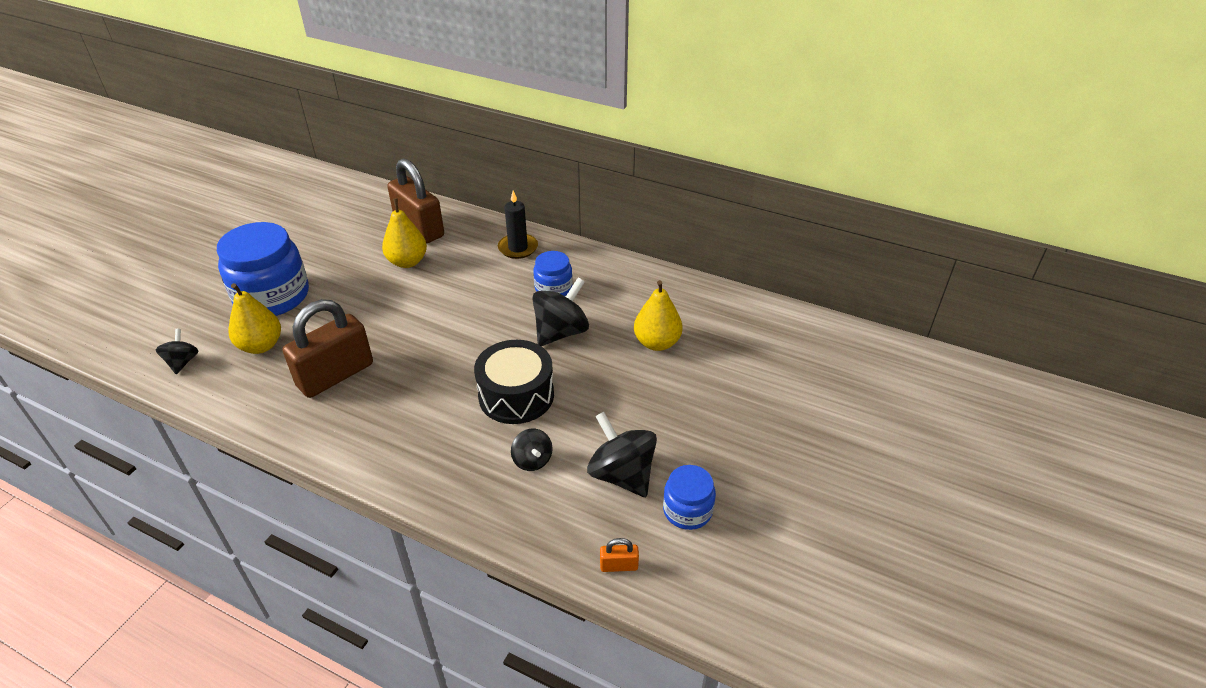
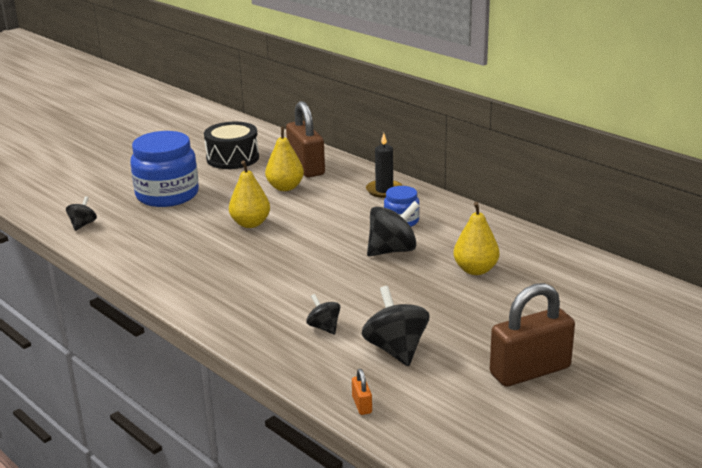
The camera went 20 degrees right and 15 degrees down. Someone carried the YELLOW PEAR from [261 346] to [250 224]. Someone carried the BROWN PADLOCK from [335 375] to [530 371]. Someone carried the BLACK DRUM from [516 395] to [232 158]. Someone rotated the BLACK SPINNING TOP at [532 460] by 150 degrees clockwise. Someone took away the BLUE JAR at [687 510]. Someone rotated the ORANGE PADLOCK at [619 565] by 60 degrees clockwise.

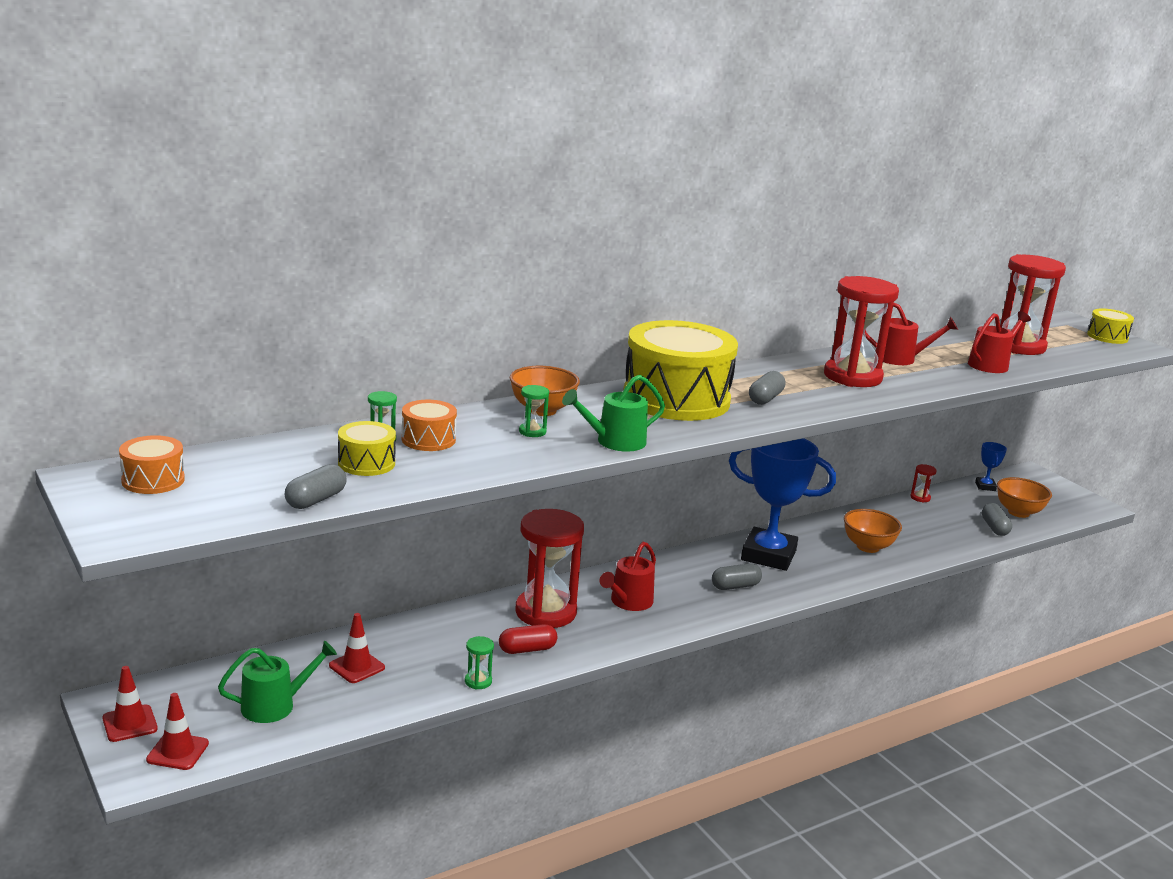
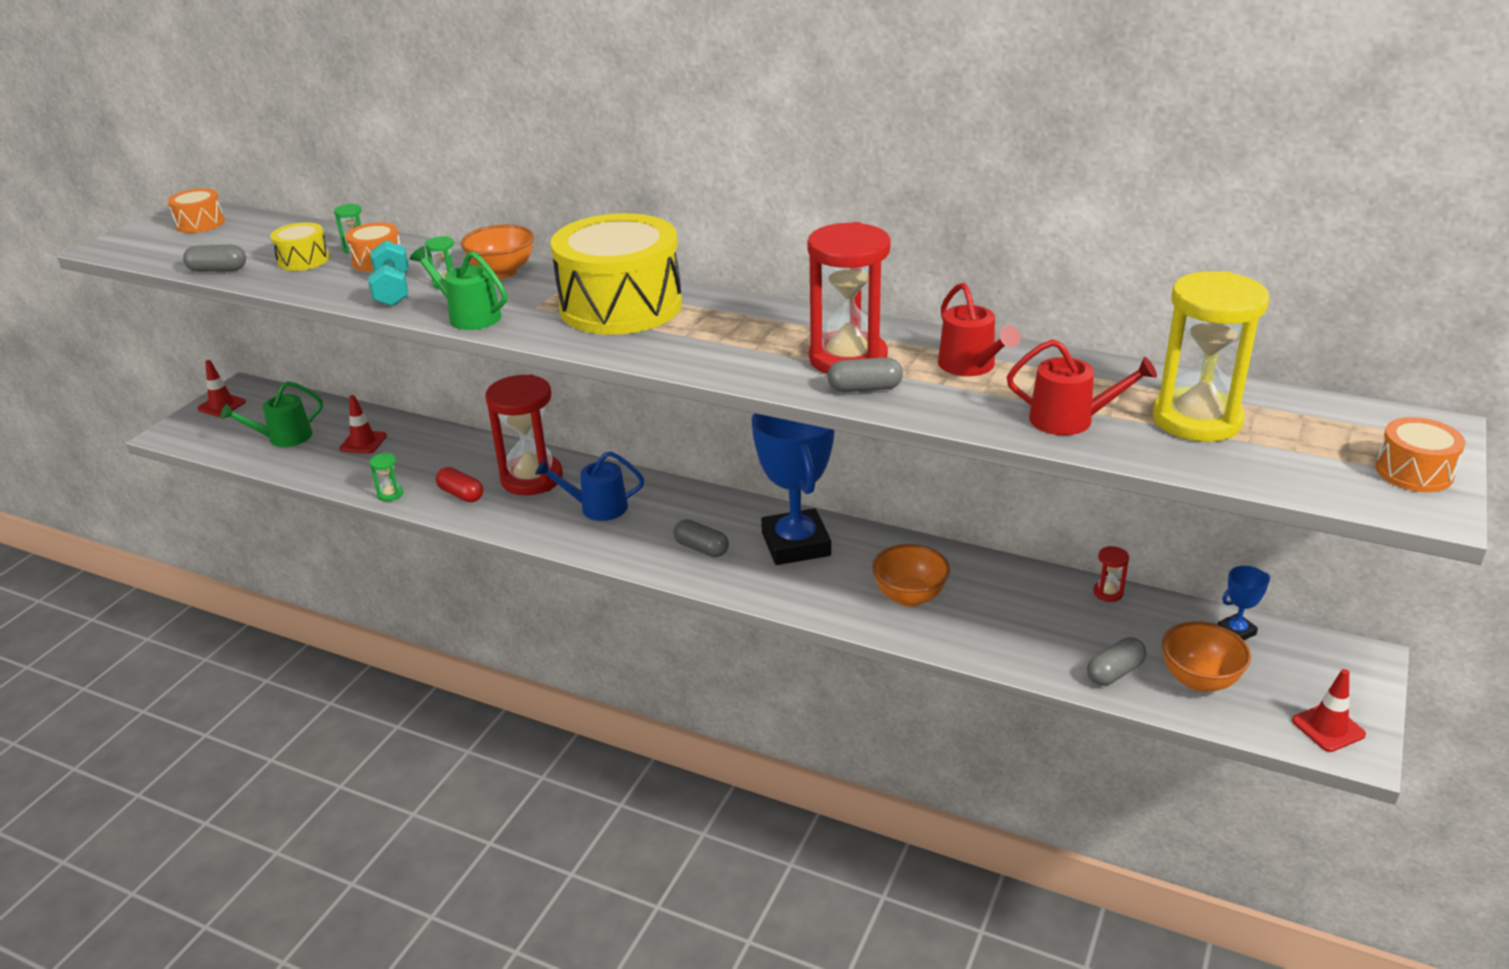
The camera went 60 degrees right and 10 degrees up. Someone repainted the RED HOURGLASS at [1018 346], which became the YELLOW HOURGLASS at [1196 420]. Someone repainted the YELLOW DRUM at [1107 337], which became the ORANGE DRUM at [1414 472]. Someone carried the GREY CAPSULE from [765 398] to [864 388]. Someone repainted the RED WATERING CAN at [628 602], which became the BLUE WATERING CAN at [598 507]. Someone rotated the GREEN WATERING CAN at [274 705] by 120 degrees clockwise. Someone carried the RED TRAFFIC CONE from [177 751] to [1328 728]. Someone put down the TURQUOISE DUMBBELL at [392 290].

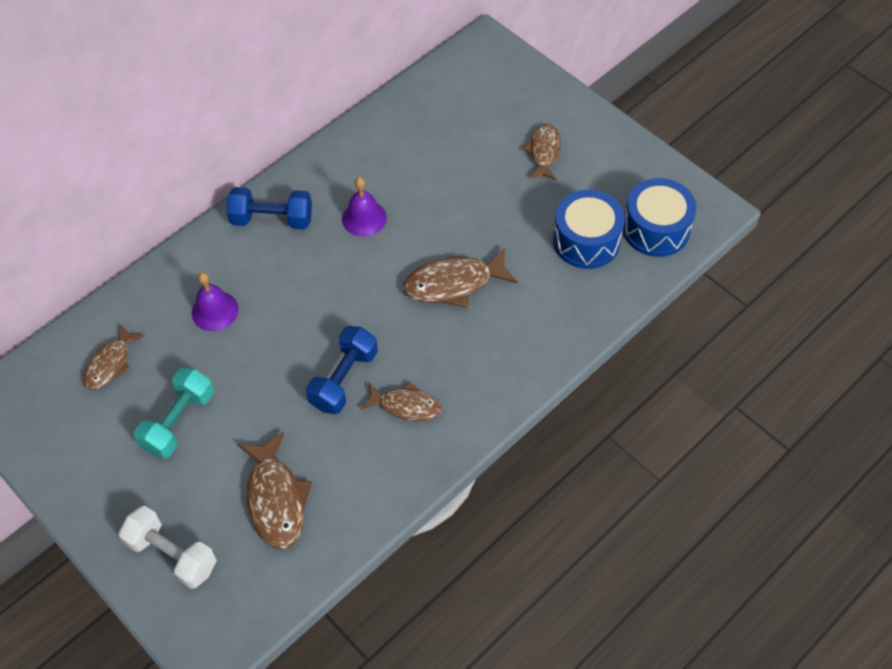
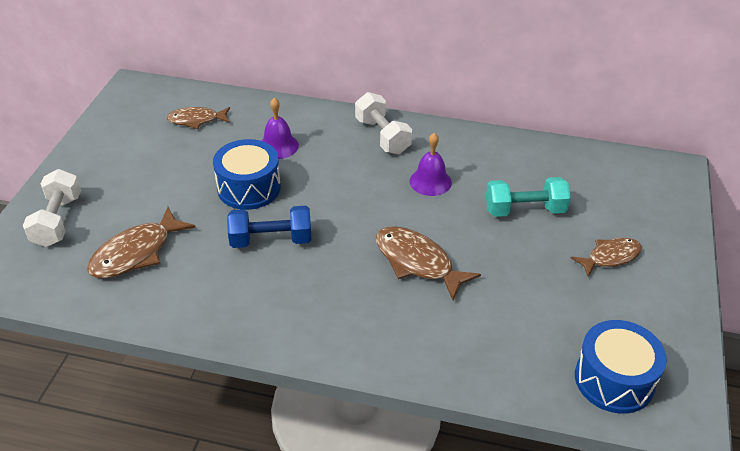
The camera went 55 degrees right and 15 degrees down. Someone repainted the BLUE DUMBBELL at [272 219], which became the WHITE DUMBBELL at [382 136]. Someone carried the BLUE DRUM from [586 241] to [249 188]. Someone carried the TURQUOISE DUMBBELL from [179 422] to [525 210]. Someone took away the BROWN FISH at [406 405].

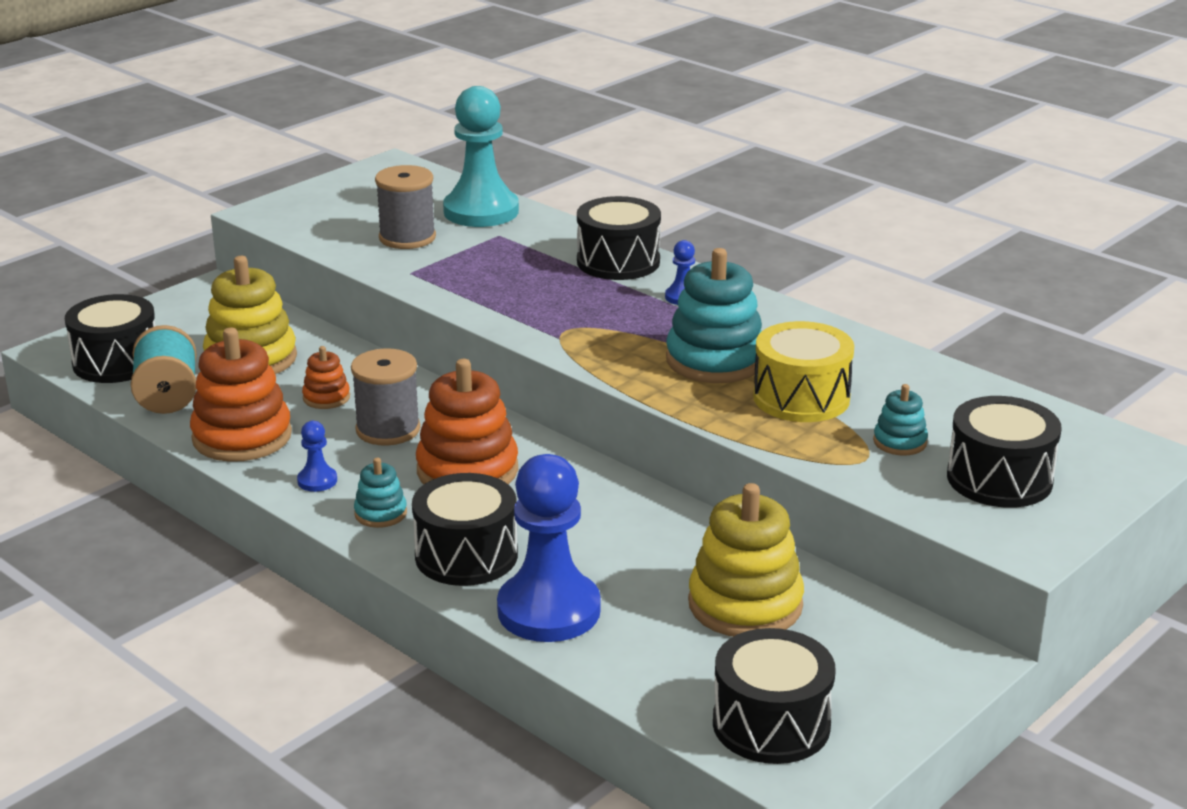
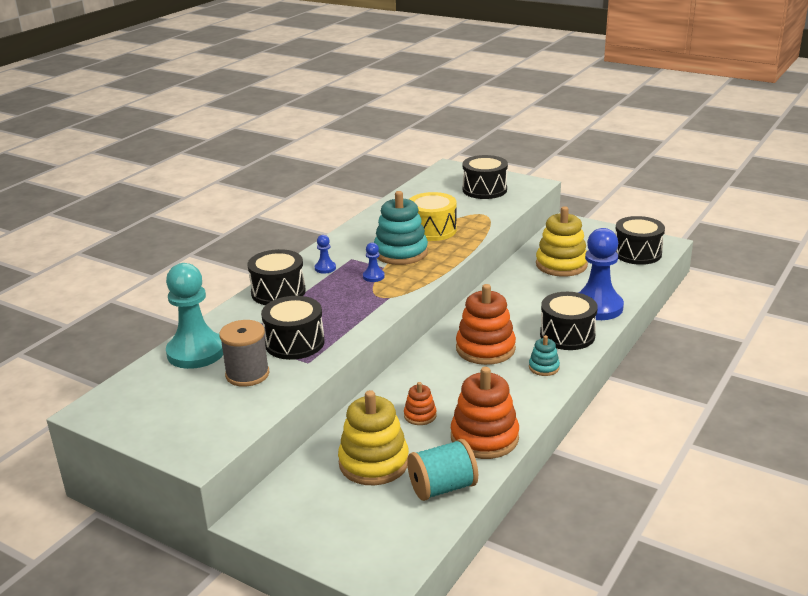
The camera went 100 degrees left and 0 degrees up. Someone carried the BLACK DRUM from [116 362] to [294 343]. Someone took away the GREY SPOOL at [388 429]. Someone took away the TURQUOISE STACKING TOY at [900 442]. Someone carried the BLUE PAWN from [317 481] to [373 276].

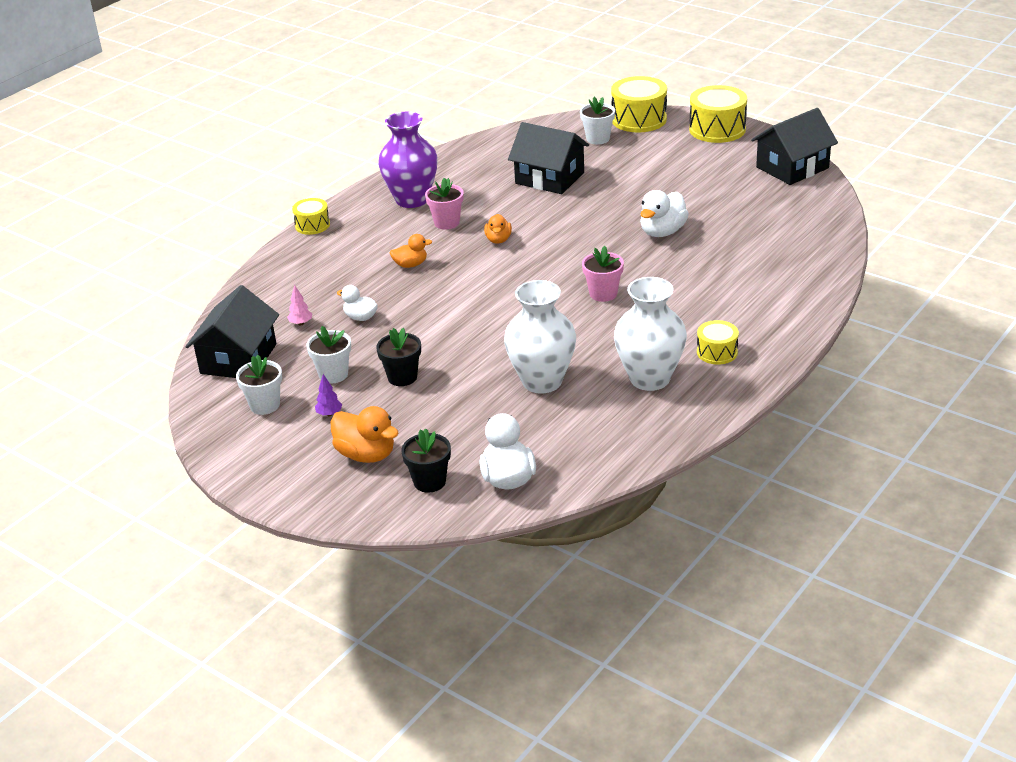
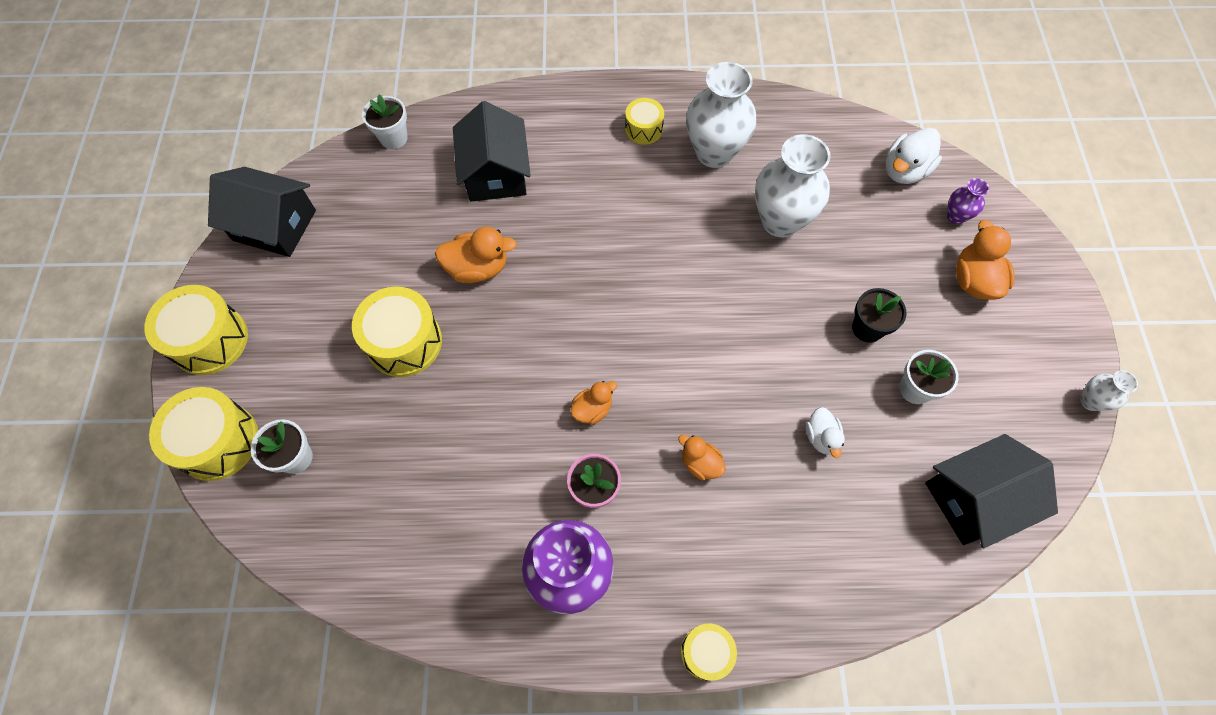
The camera went 130 degrees left and 30 degrees up. Someone carried the BLACK HOUSE from [549 178] to [495 173]. Someone repainted the WHITE DUCK at [662 232], which became the ORANGE DUCK at [478 268]. Someone took away the PINK FLOWER POT at [603 294]. Someone took away the PINK TREE at [301 323]. Someone carried the WHITE FLOWER POT from [265 405] to [393 138]. Someone took away the PURPLE TREE at [329 414]. Someone swapped the BLACK FLOWER POT at [429 482] for the PURPLE VASE at [956 216]. Someone put down the YELLOW DRUM at [404 342]. Someone put down the WHITE VASE at [1090 401].

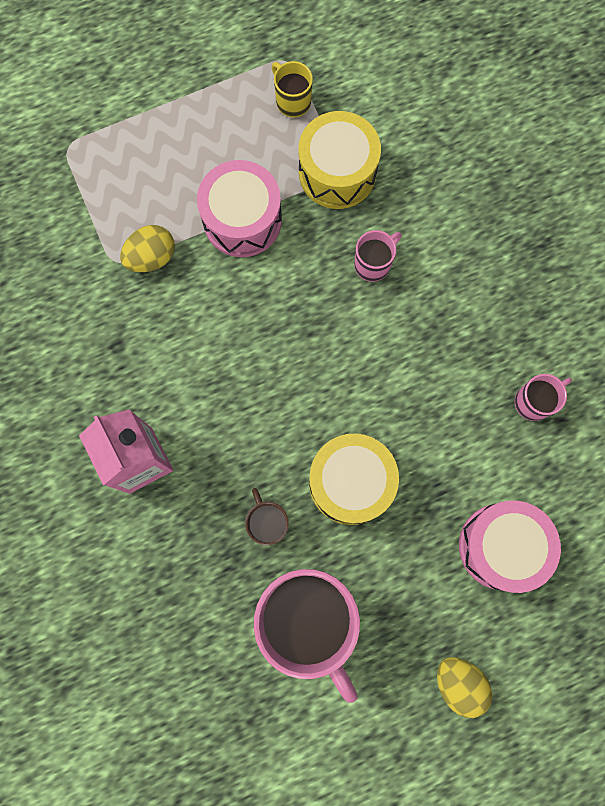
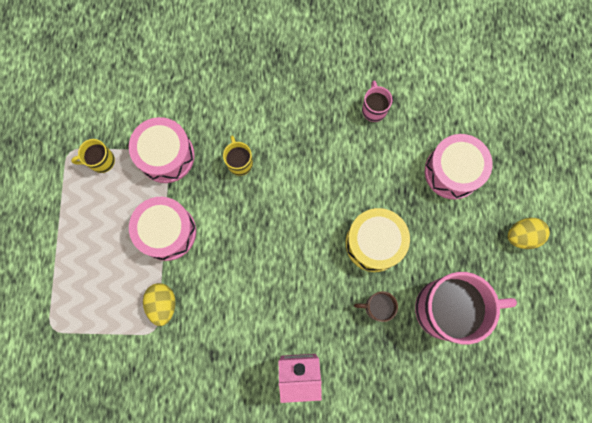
The camera went 65 degrees left and 0 degrees up. Someone repainted the YELLOW DRUM at [337 172], which became the PINK DRUM at [166 155]. Someone repainted the PINK MUG at [373 264], which became the YELLOW MUG at [239 162].

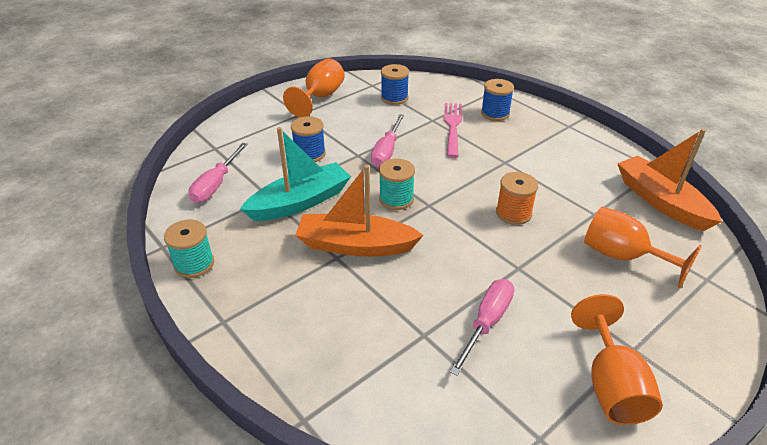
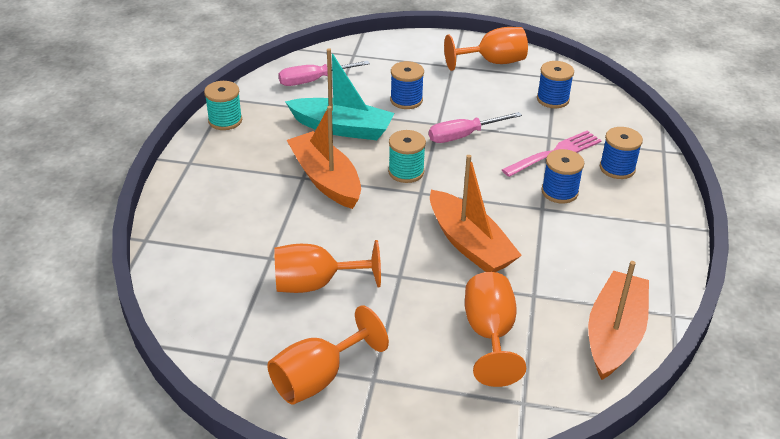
The camera went 50 degrees right and 0 degrees up. Someone swapped the ORANGE SPOOL at [513 213] for the ORANGE BOAT at [470 244]. Someone swapped the PINK SCREWDRIVER at [486 323] for the ORANGE GOBLET at [315 284]. Someone put down the BLUE SPOOL at [559 192].

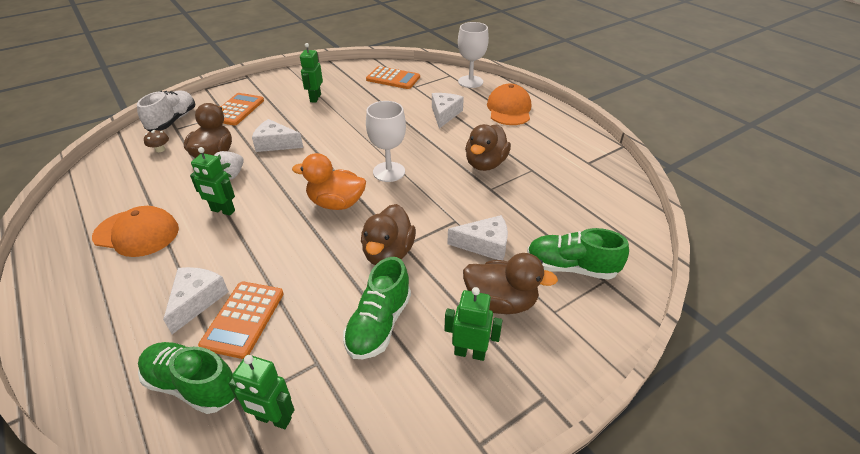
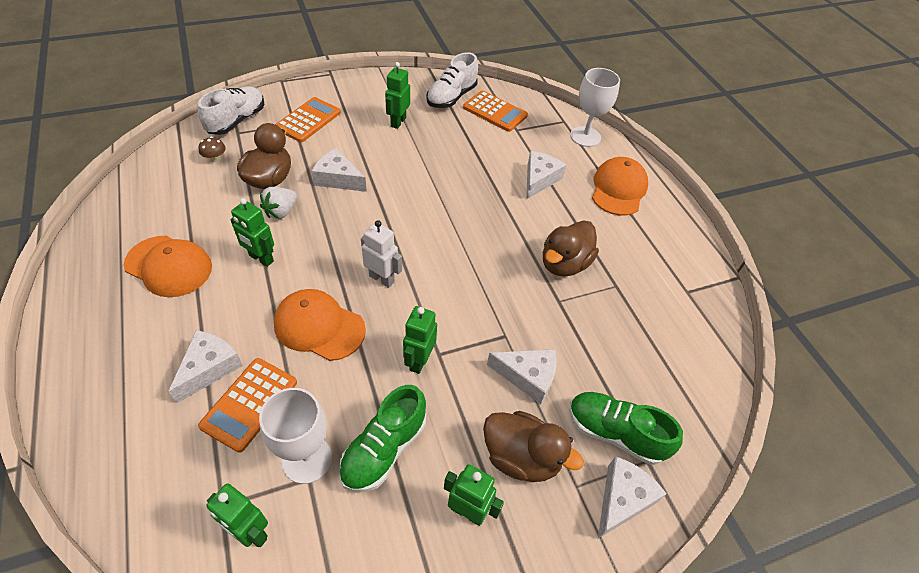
The camera went 10 degrees right and 10 degrees up. Someone carried the WHITE GOBLET from [389 172] to [307 459]. Someone swapped the ORANGE DUCK at [336 203] for the WHITE ROBOT at [382 278]. Someone swapped the BROWN DUCK at [388 253] for the GREEN ROBOT at [419 361]. Someone took away the GREEN SHOE at [192 385]. Someone put down the WHITE SHOE at [451 97]. Someone put down the ORANGE CAP at [319 326]. Someone put down the WHITE CHEESE at [622 499].

